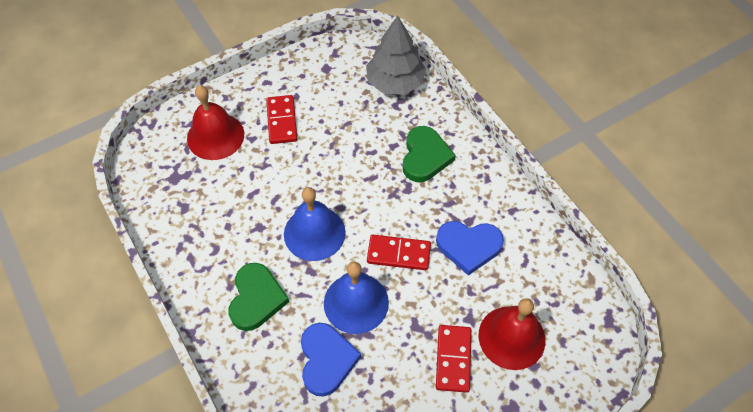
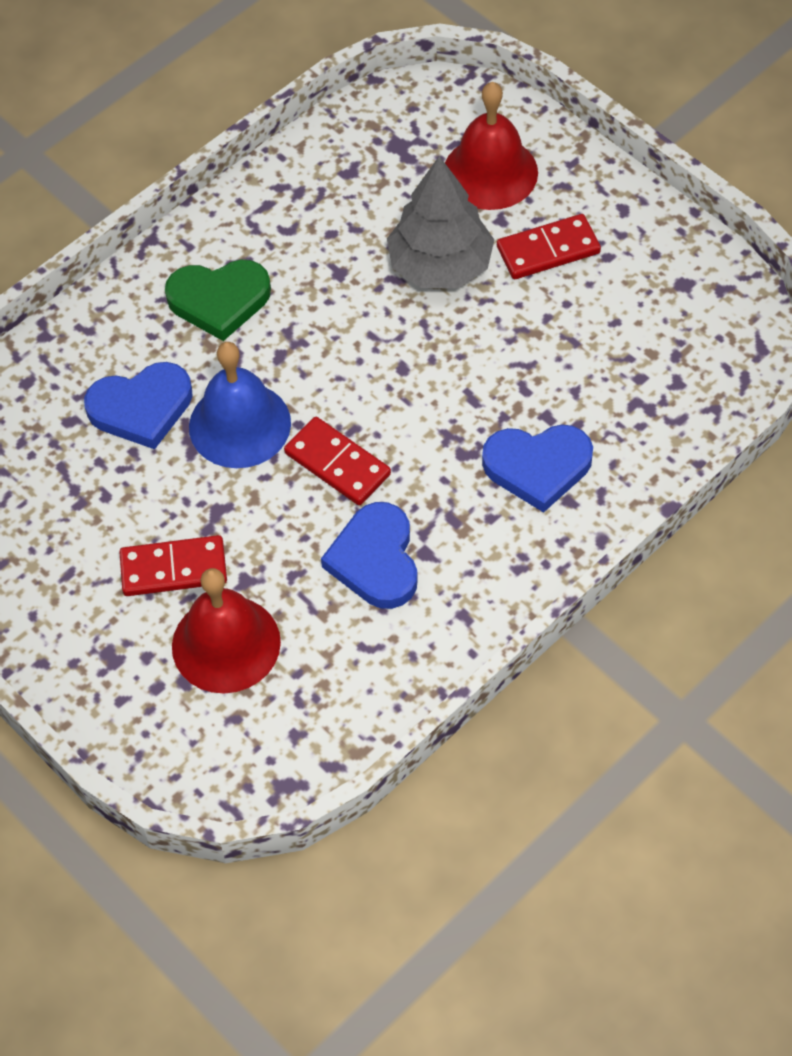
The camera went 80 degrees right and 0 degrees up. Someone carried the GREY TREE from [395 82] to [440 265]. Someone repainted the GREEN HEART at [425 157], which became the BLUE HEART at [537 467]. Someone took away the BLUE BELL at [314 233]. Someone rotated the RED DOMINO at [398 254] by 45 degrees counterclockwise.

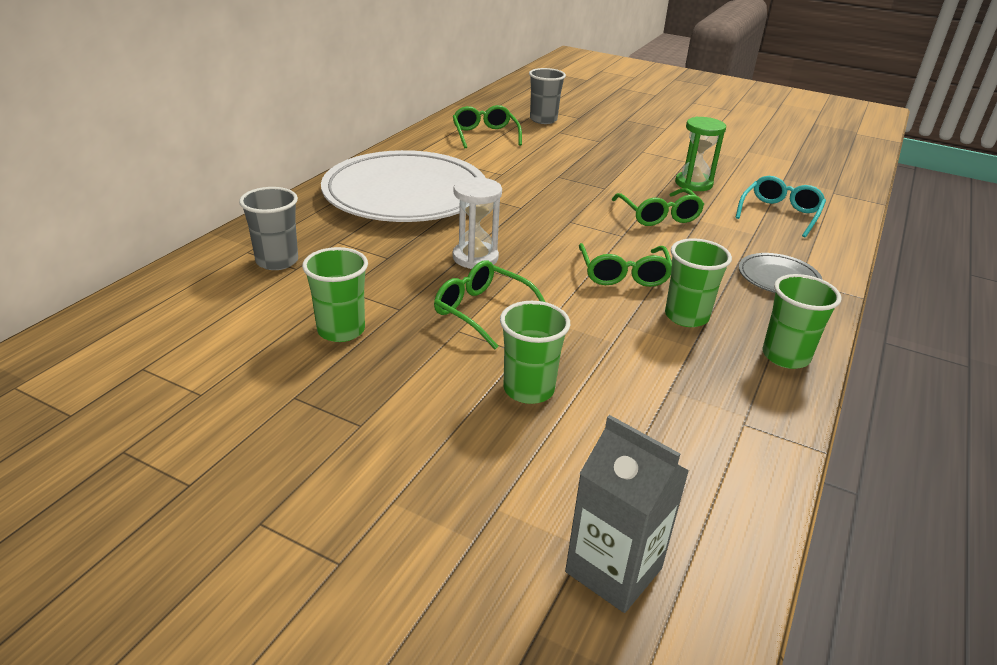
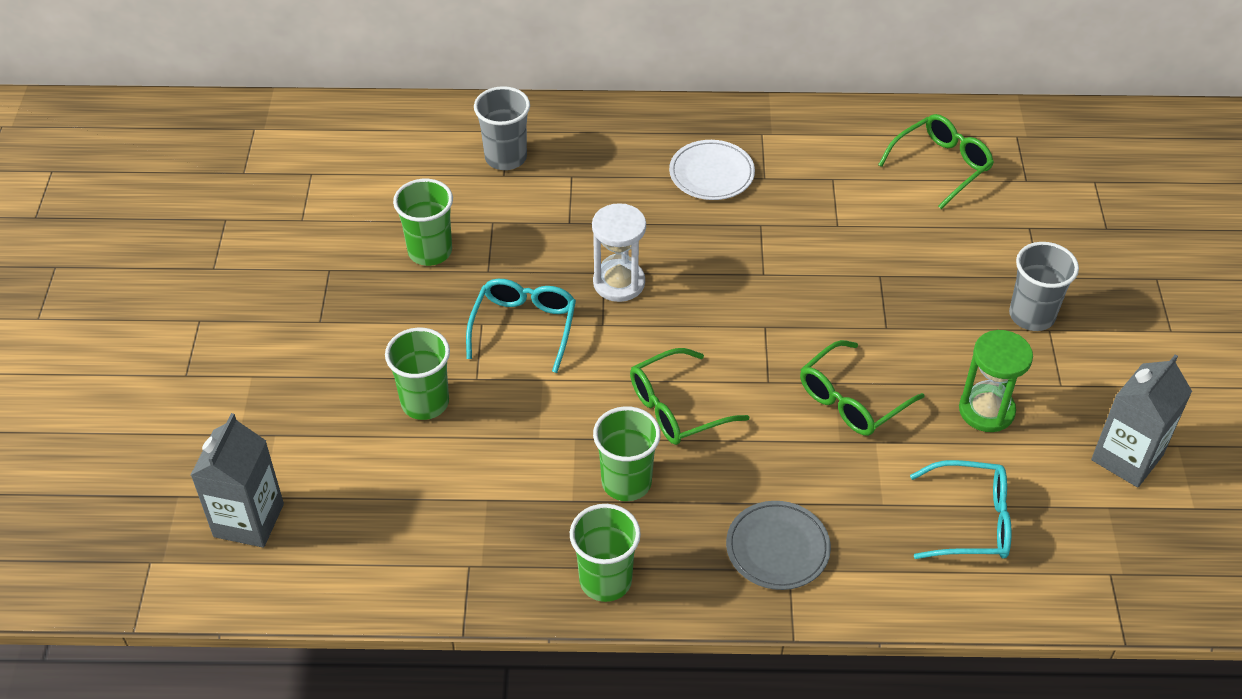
The camera went 65 degrees right and 15 degrees up. Someone carried the GREY CUP from [543 120] to [1031 315]. Someone scaled the WHITE PLATE at [405 194] by 0.43. Someone repainted the GREEN GLASSES at [483 311], which became the TURQUOISE GLASSES at [524 328]. Someone put down the GREY CARTON at [1127 457].

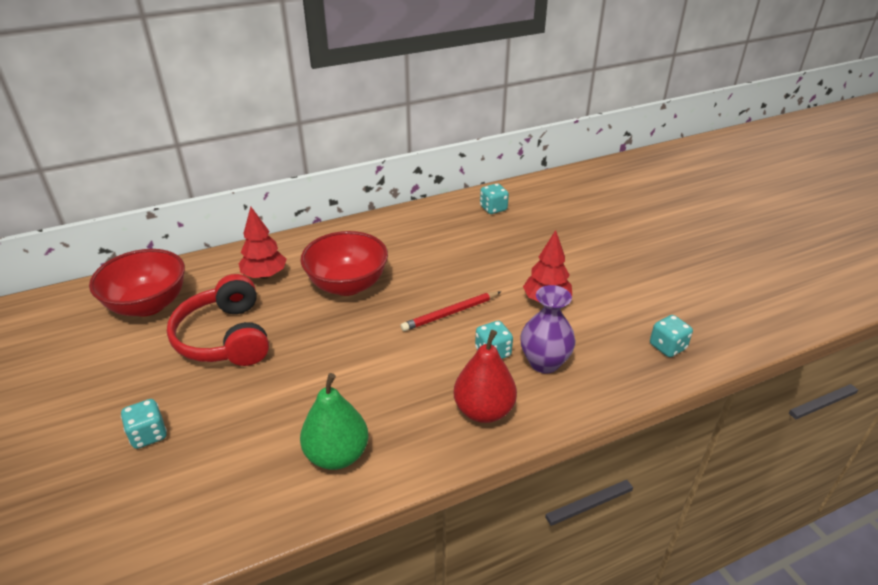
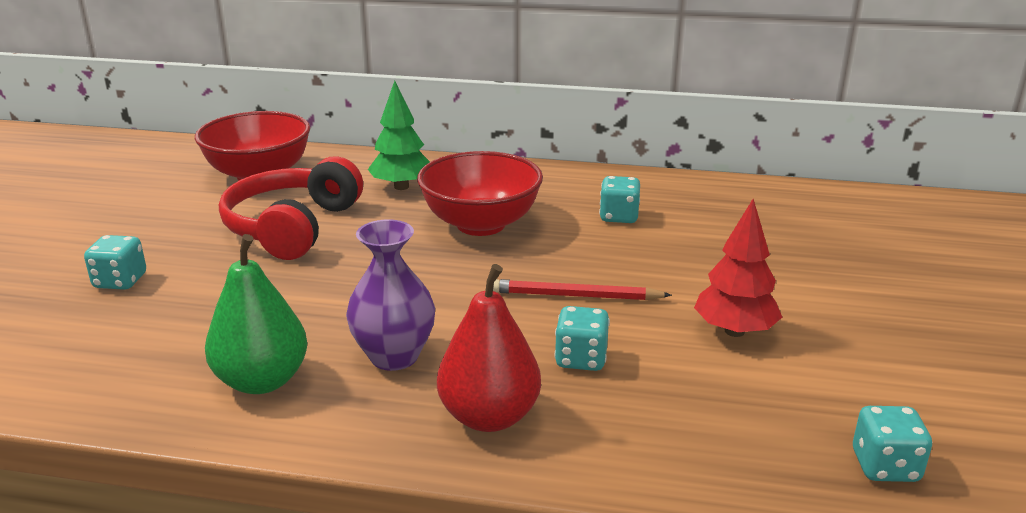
The camera went 35 degrees right and 10 degrees down. Someone carried the TURQUOISE DICE from [493 208] to [618 217]. Someone repainted the RED TREE at [265 275], which became the GREEN TREE at [401 187]. Someone carried the PURPLE VASE from [544 363] to [394 356].

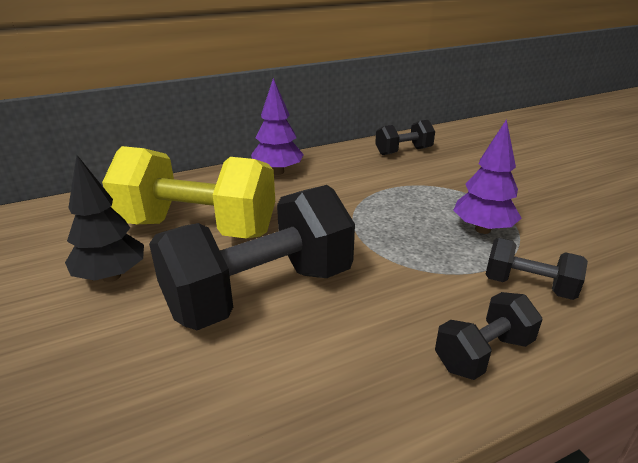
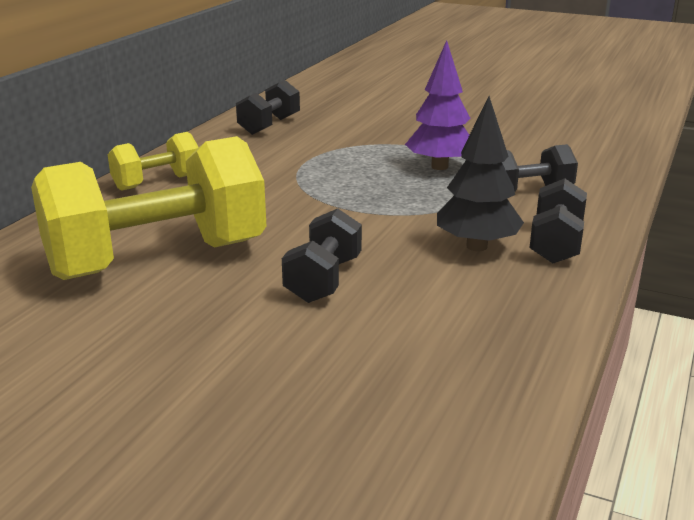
The camera went 40 degrees left and 5 degrees down. Someone swapped the PURPLE TREE at [277 172] for the YELLOW DUMBBELL at [157 182]. Someone carried the BLACK TREE from [111 276] to [477 246]. Someone scaled the BLACK DUMBBELL at [260 292] by 0.49.

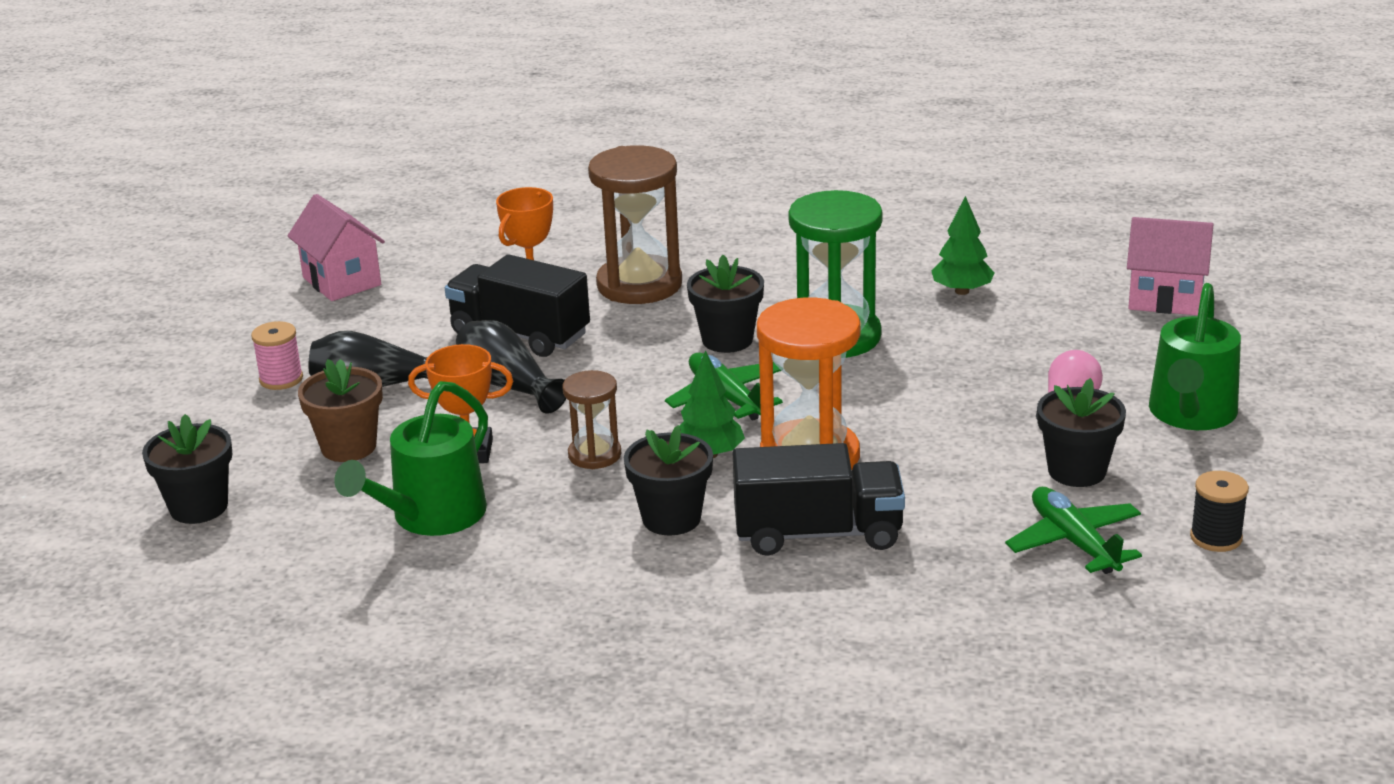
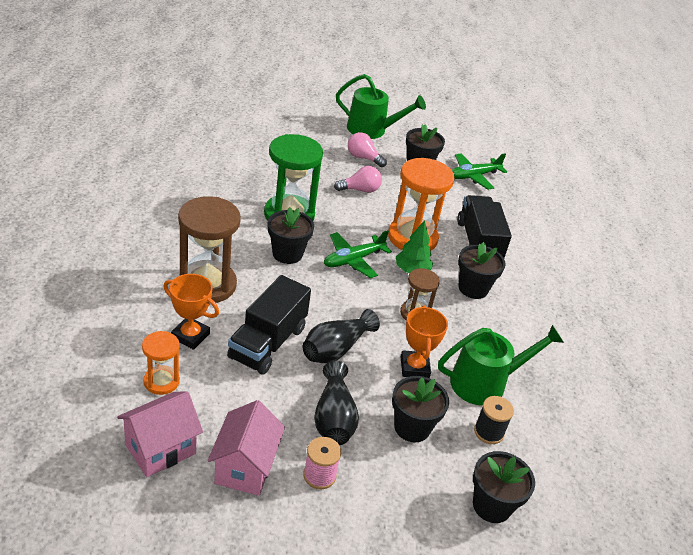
The camera went 100 degrees left and 10 degrees up. Someone took away the GREEN TREE at [962 291]. Someone carried the PINK HOUSE from [1165 299] to [245 467]. Someone repainted the BROWN FLOWER POT at [349 447], which became the BLACK FLOWER POT at [412 427]. Someone rotated the GREEN WATERING CAN at [431 516] by 45 degrees counterclockwise. Someone carried the BLACK SPOOL from [1216 537] to [488 432]. Someone put down the PINK LIGHT BULB at [360 190]. Someone put down the ORANGE HOURGLASS at [161 381].

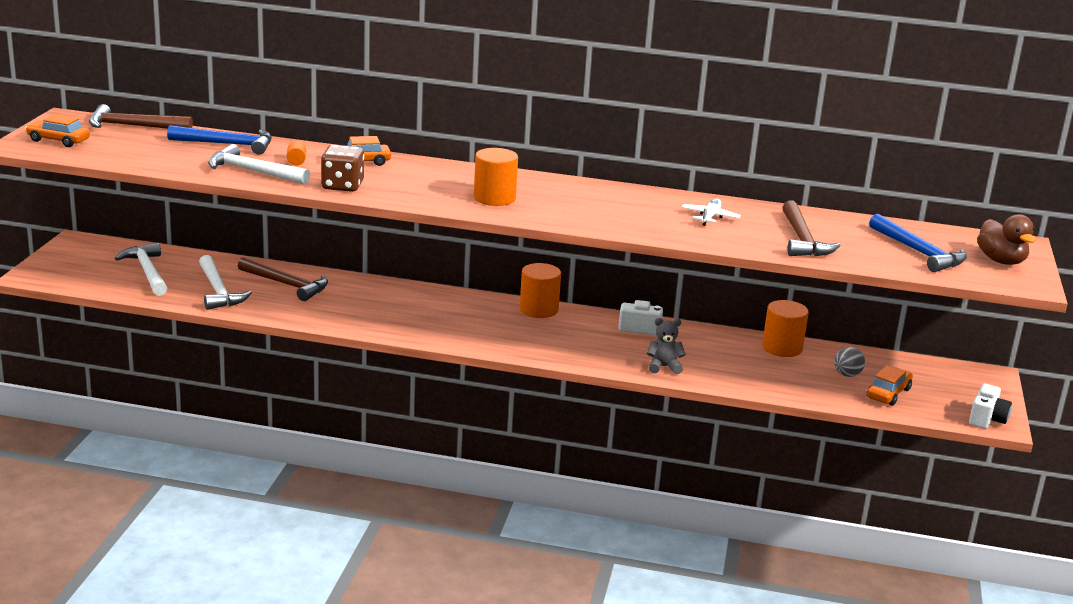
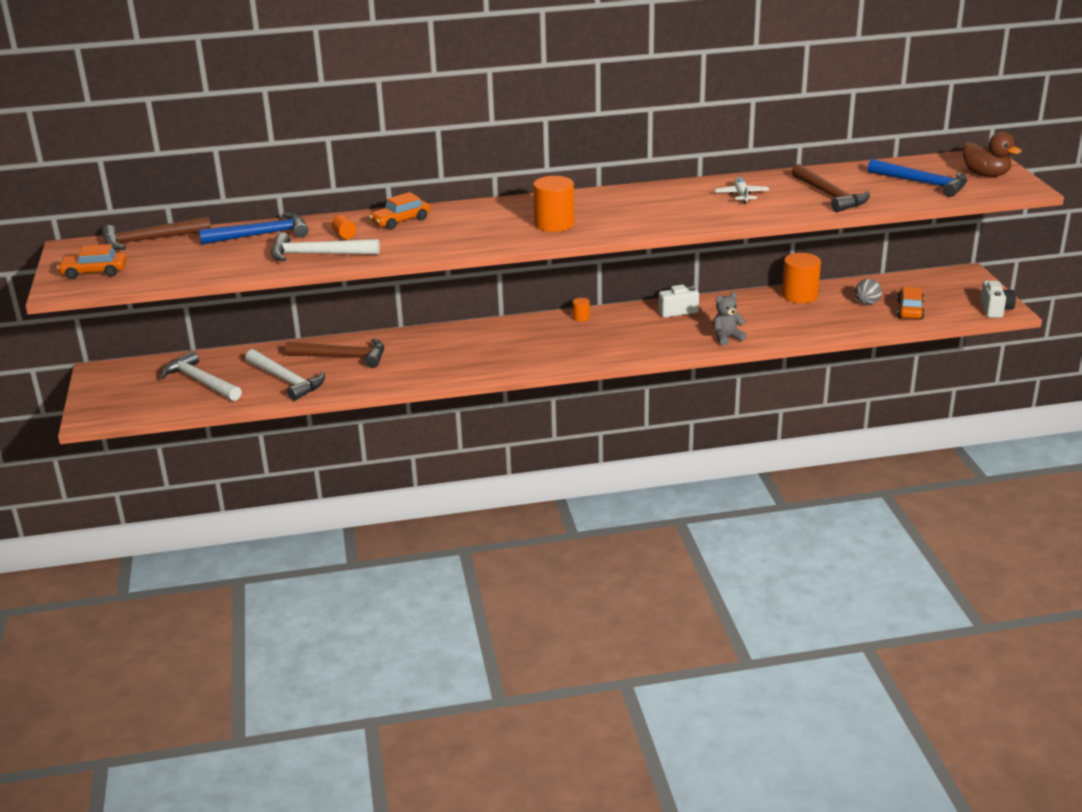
The camera went 20 degrees left and 5 degrees up. Someone took away the BROWN DICE at [342 186]. Someone scaled the ORANGE CYLINDER at [539 309] by 0.46.

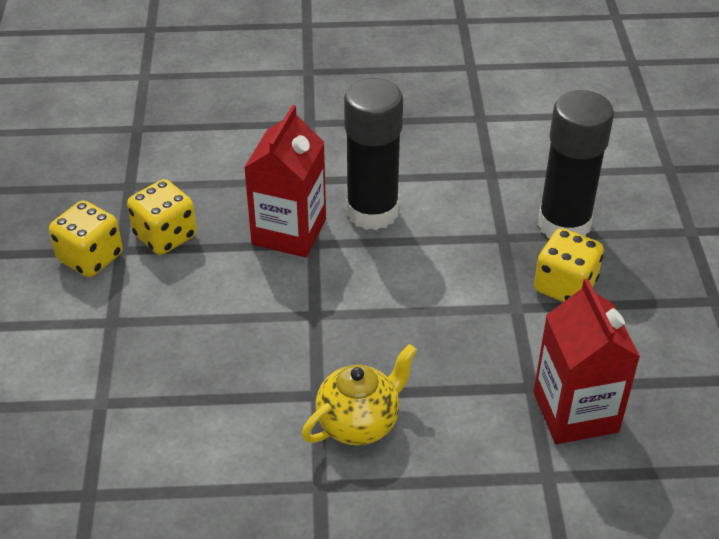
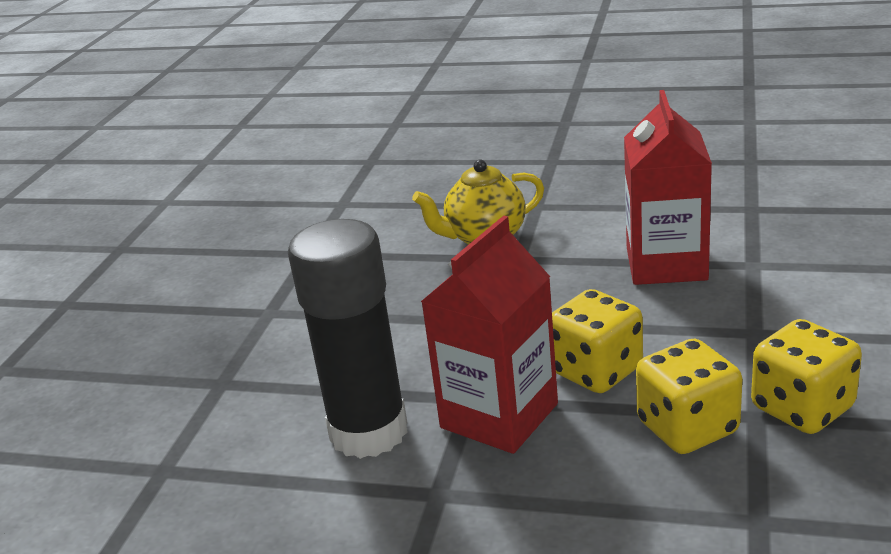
The camera went 160 degrees left and 15 degrees down. Someone took away the BLACK GLUE STICK at [564 224]. Someone carried the YELLOW DICE from [564 286] to [596 371]. Someone carried the RED CARTON from [575 412] to [666 264].

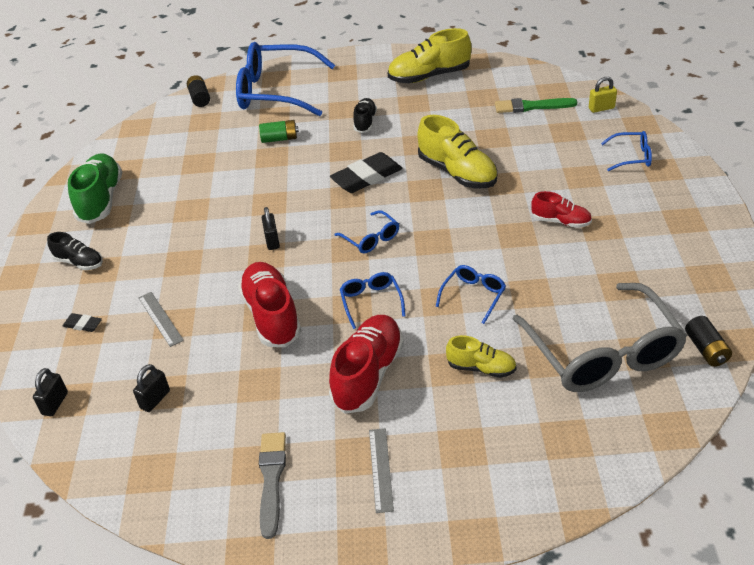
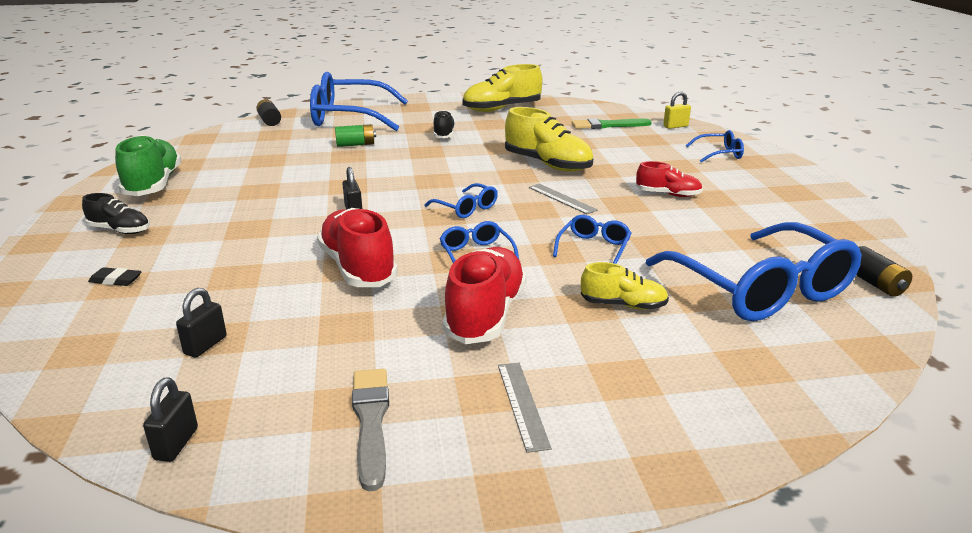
The camera went 10 degrees left and 15 degrees down. Someone took away the BLACK ERASER at [367 177]. Someone repainted the GREY GLASSES at [603 353], which became the BLUE GLASSES at [760 289]. Someone carried the GREY RULER from [160 318] to [562 198]. Someone carried the BLACK PADLOCK from [55 403] to [176 444].

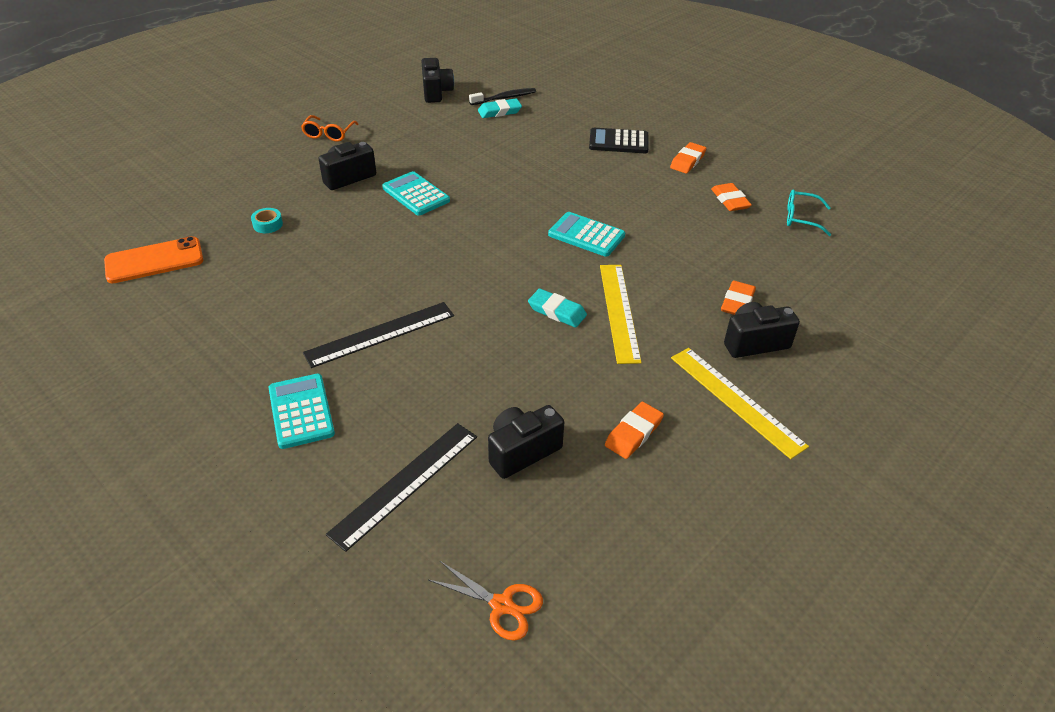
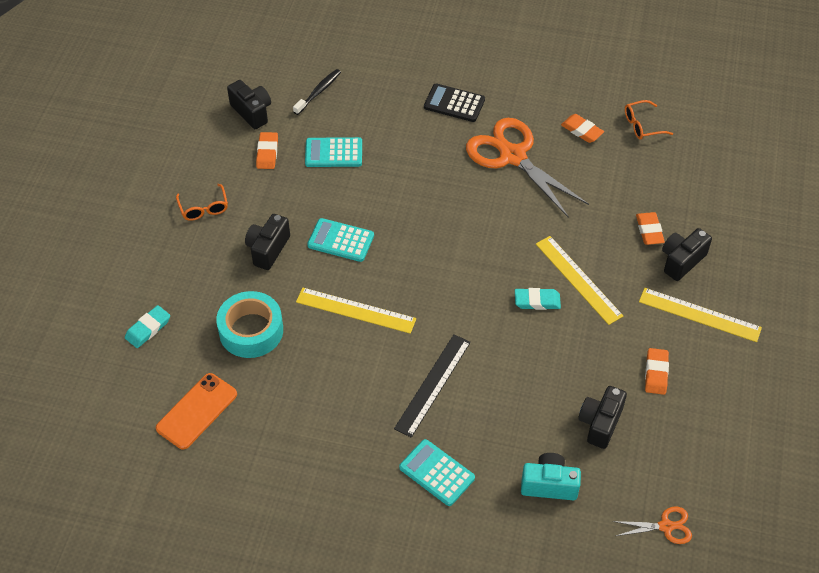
The camera went 30 degrees left and 10 degrees up. Someone carried the TURQUOISE ERASER from [499 111] to [148 328]. Someone rotated the BLACK CALCULATOR at [618 142] by 45 degrees clockwise. Someone carried the ORANGE ERASER from [687 161] to [267 153]. Someone repainted the TURQUOISE GLASSES at [801 218], which became the ORANGE GLASSES at [642 125]. Someone scaled the TURQUOISE TAPE at [268 224] by 2.39. Someone carried the TURQUOISE CALCULATOR from [586 235] to [333 153]. Someone swapped the BLACK RULER at [405 483] for the TURQUOISE CAMERA at [549 485]. Someone put down the ORANGE SCISSORS at [512 156]. Someone put down the YELLOW RULER at [355 310].

